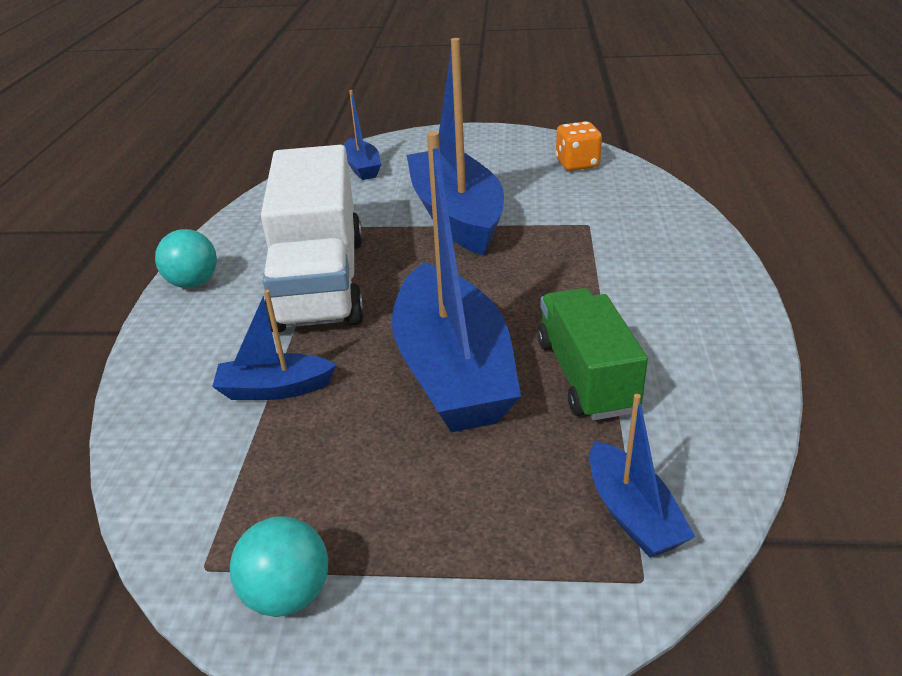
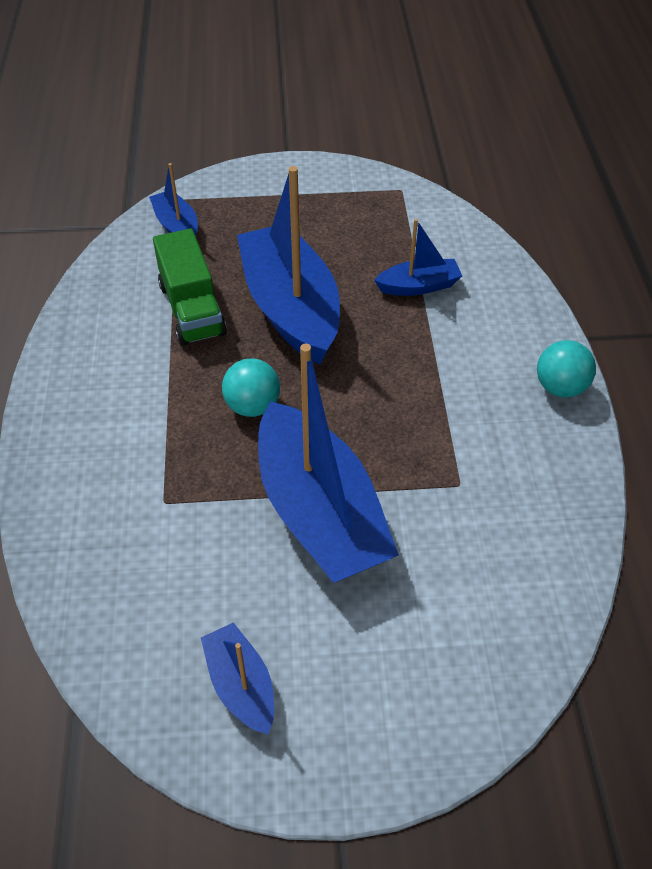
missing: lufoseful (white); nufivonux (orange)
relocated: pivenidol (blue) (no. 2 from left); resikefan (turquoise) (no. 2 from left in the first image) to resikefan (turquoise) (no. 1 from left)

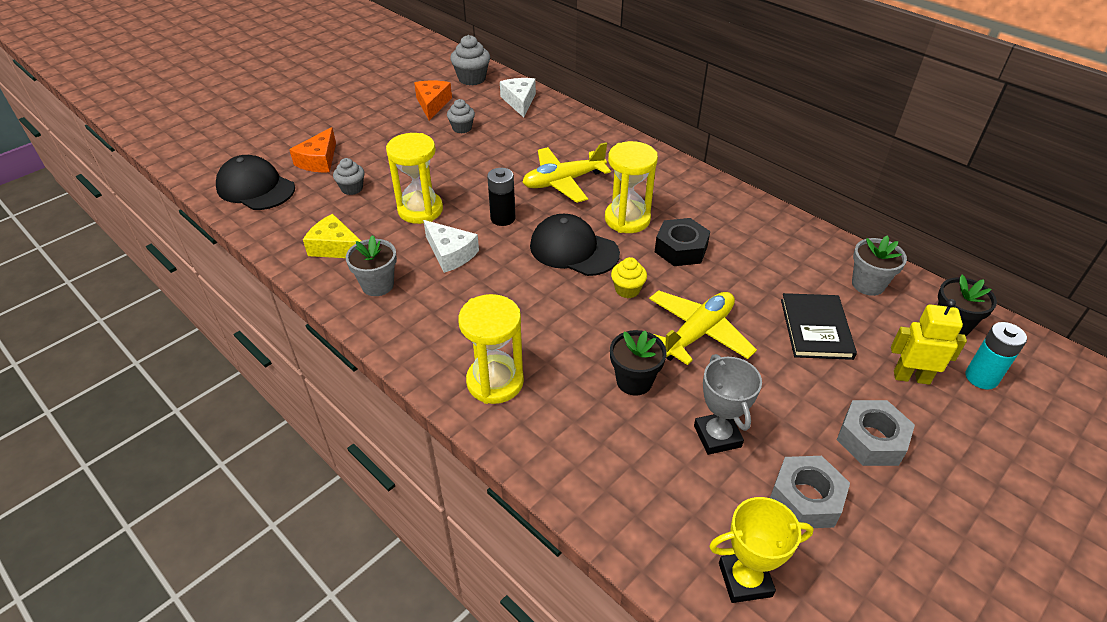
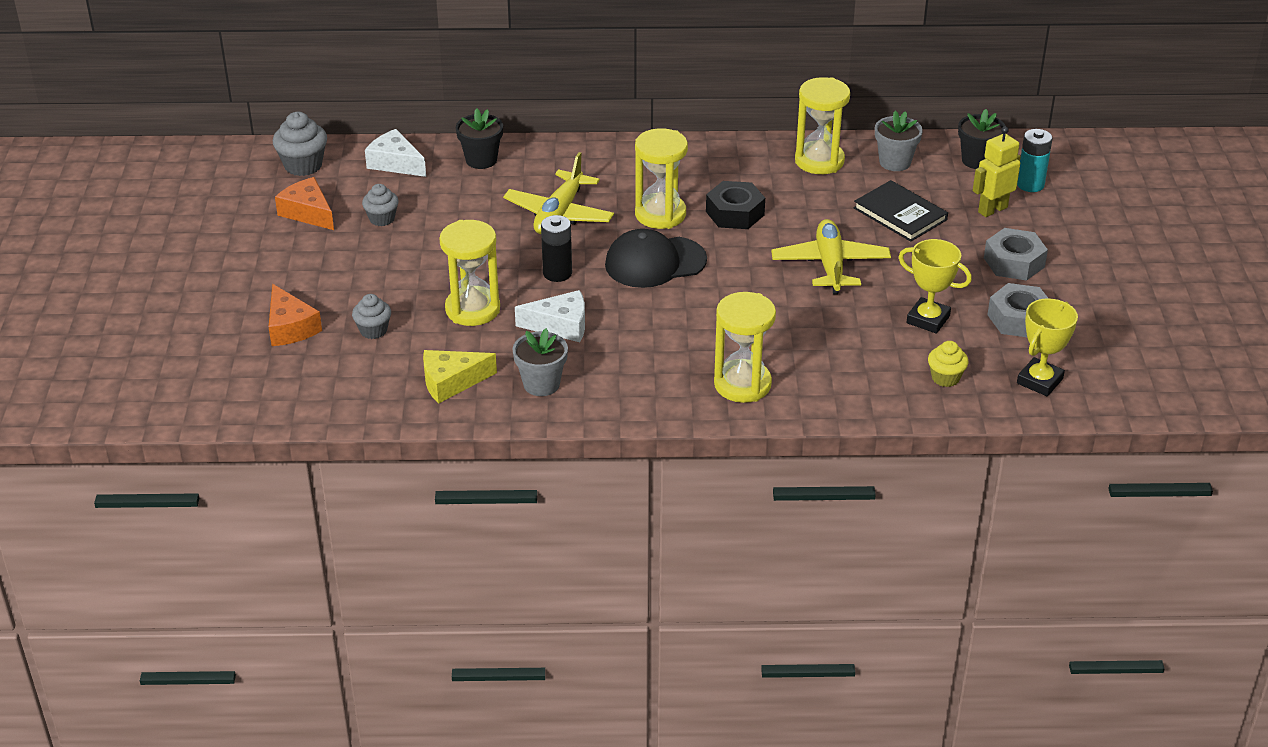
missing: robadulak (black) (no. 1 from left)
appeared: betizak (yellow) (no. 4 from left)
relocated: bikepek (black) (no. 1 from left); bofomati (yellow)
colour: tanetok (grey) to tanetok (yellow) (no. 1 from left)

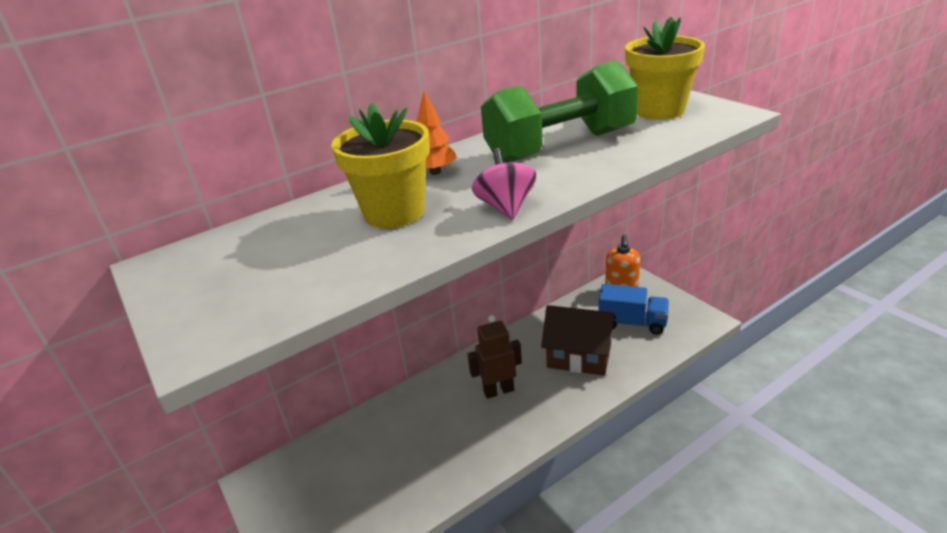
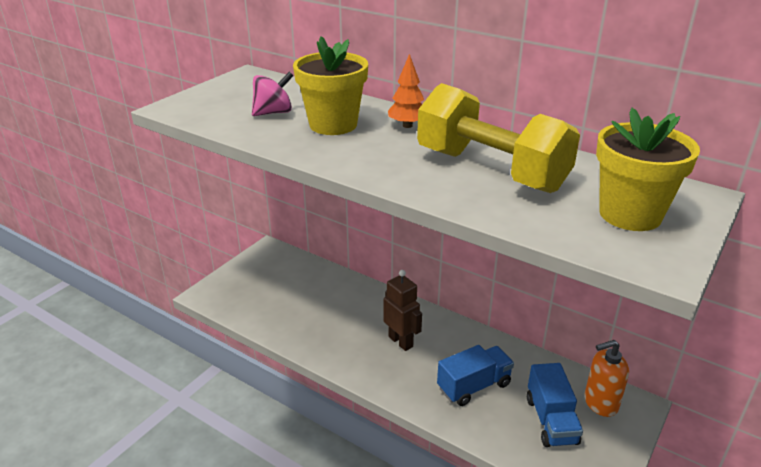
relocated: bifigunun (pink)
exchanged: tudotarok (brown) to lufoseful (blue) (no. 1 from left)
colour: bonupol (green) to bonupol (yellow)

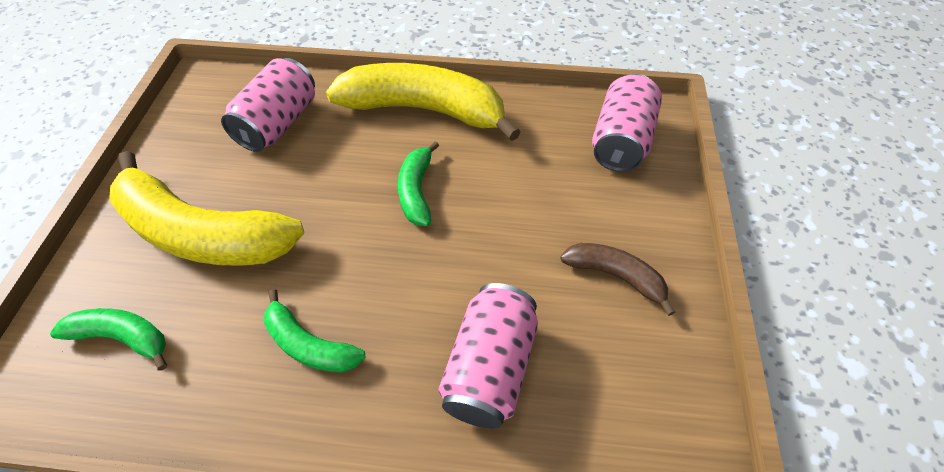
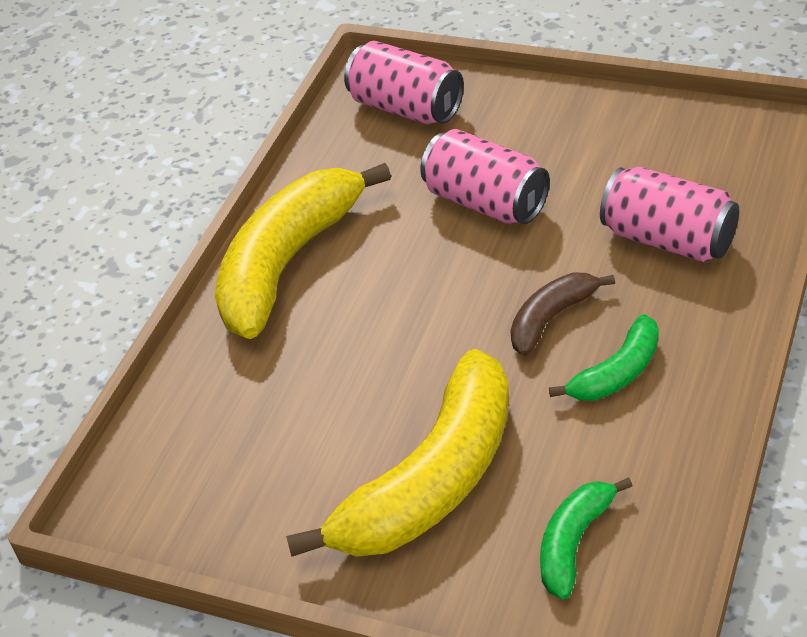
missing: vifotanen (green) (no. 3 from left)
relocated: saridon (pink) (no. 1 from left in the first image) to saridon (pink) (no. 2 from left); vifotanen (brown)

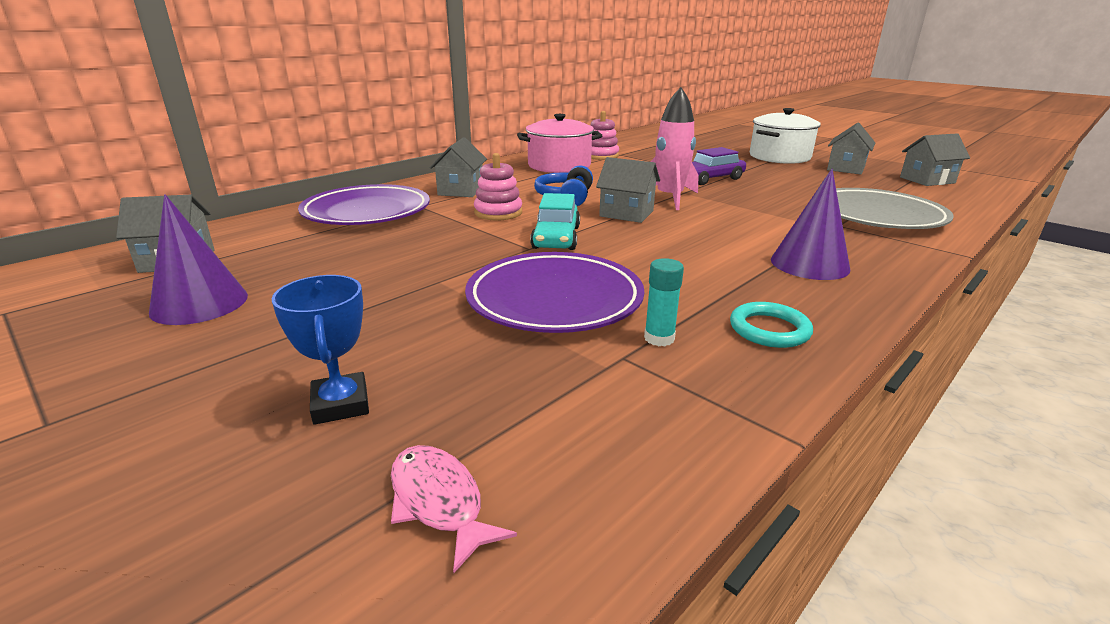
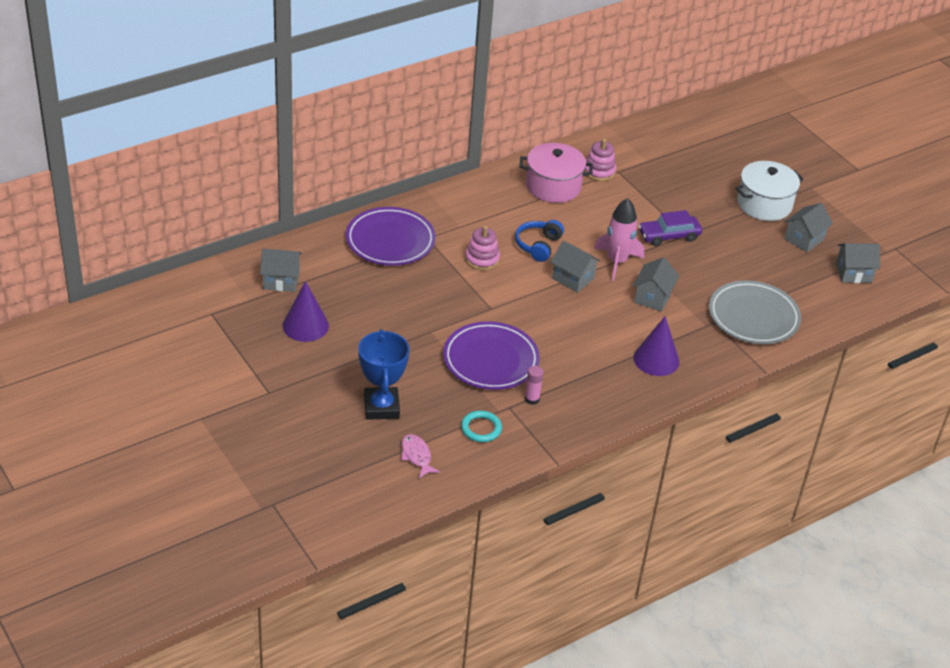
missing: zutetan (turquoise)
relocated: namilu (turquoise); tudotarok (grey) (no. 2 from left in the first image) to tudotarok (grey) (no. 3 from left)
colour: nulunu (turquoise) to nulunu (pink)
size: tanetok (blue) x1.55

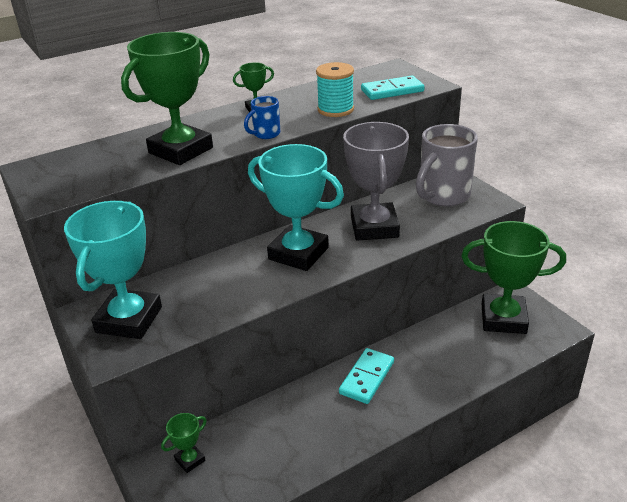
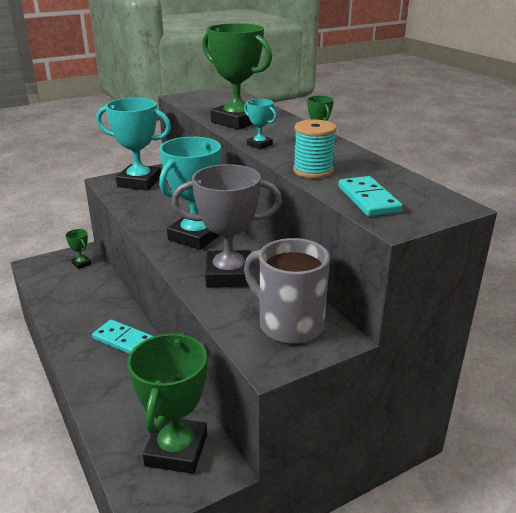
exchanged: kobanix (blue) to tanetok (turquoise) (no. 3 from left)

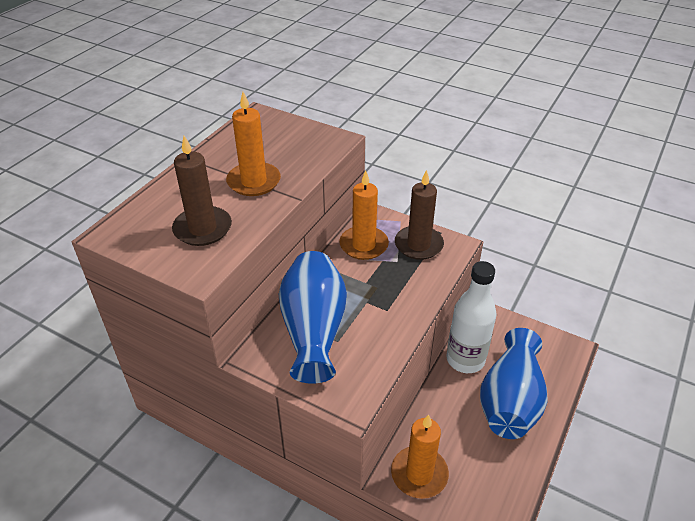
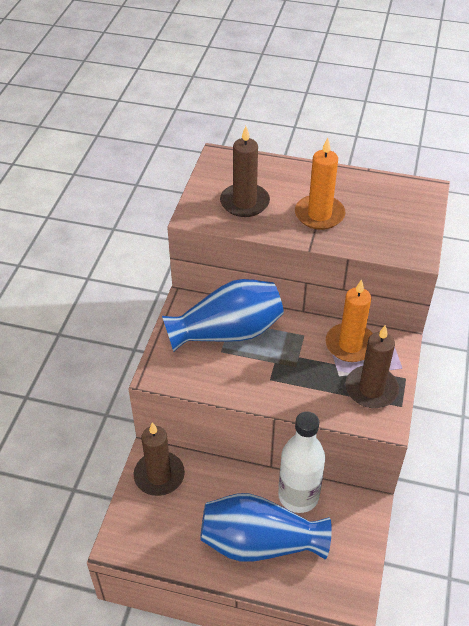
colour: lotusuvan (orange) (no. 3 from left) to lotusuvan (brown) (no. 1 from left)

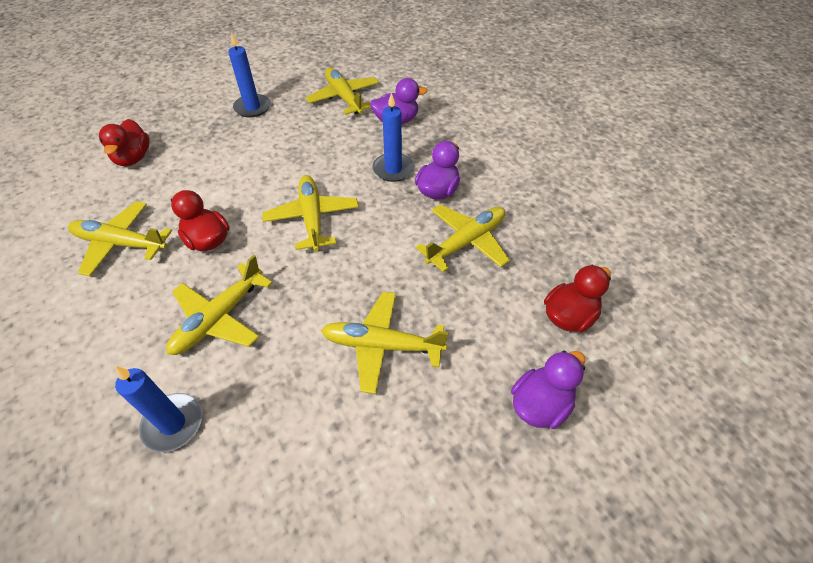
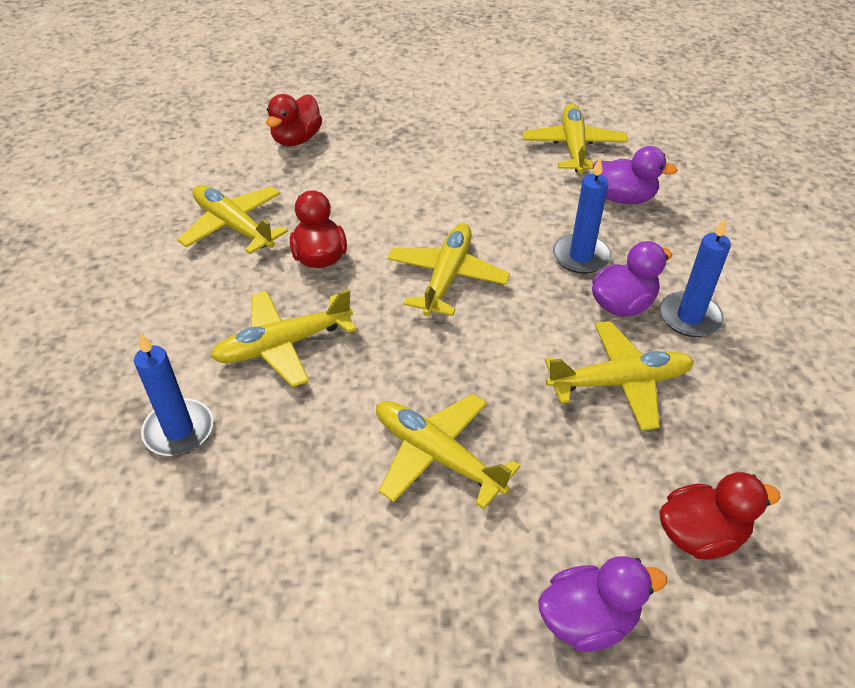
relocated: lotusuvan (blue) (no. 2 from left in the first image) to lotusuvan (blue) (no. 3 from left)

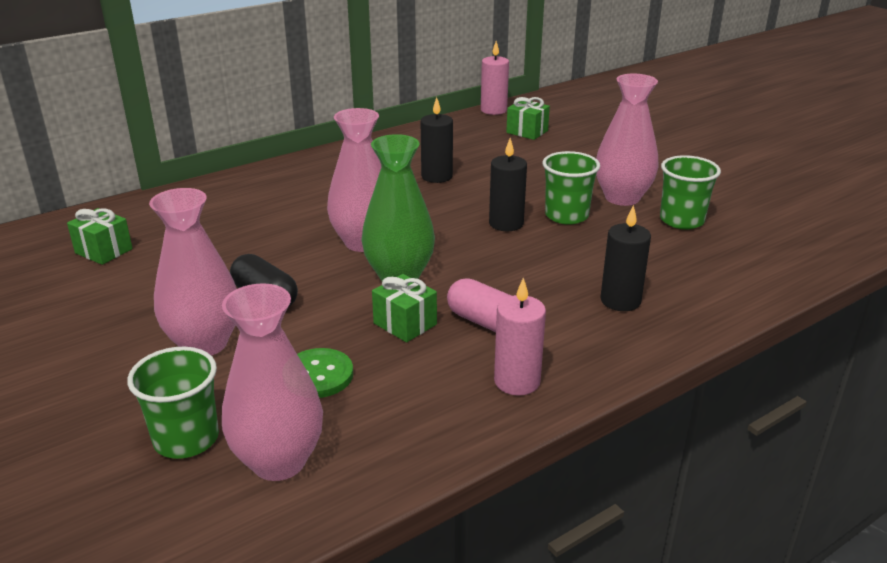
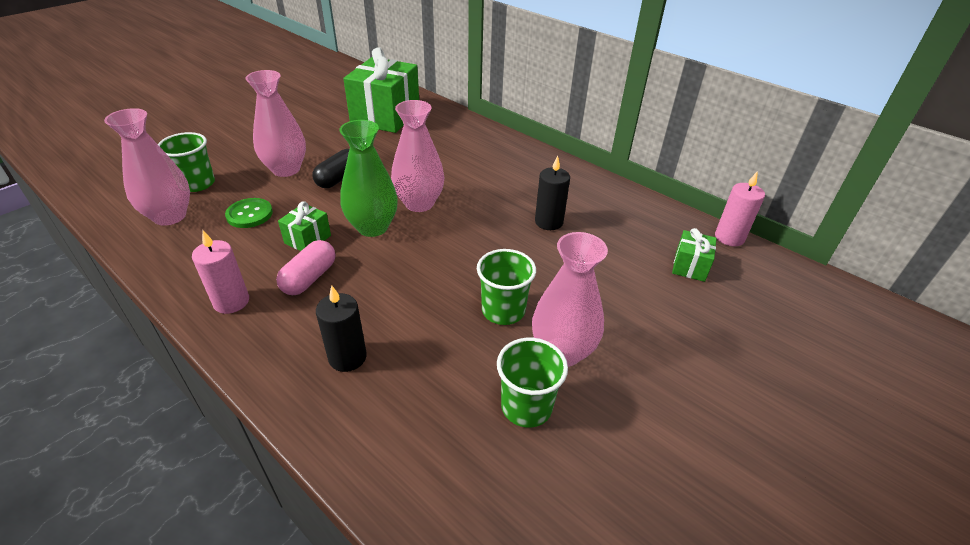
missing: lotusuvan (black) (no. 2 from left)
size: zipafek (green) (no. 1 from left in the first image) x2.20

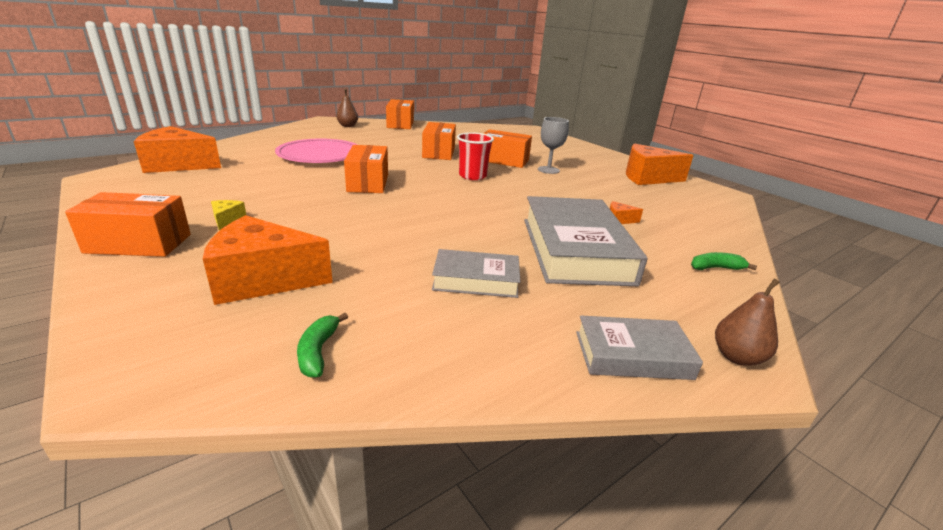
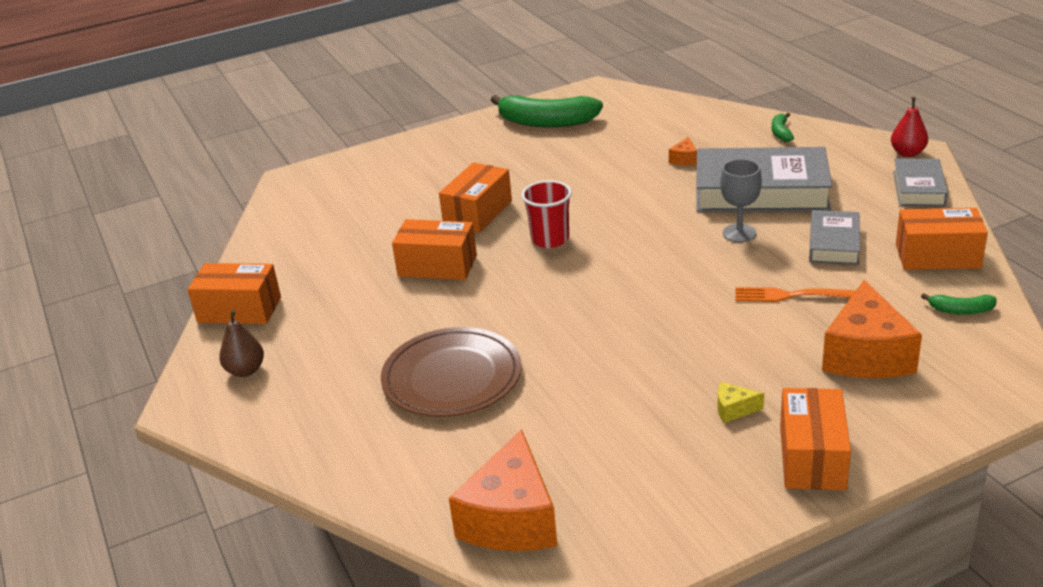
appeared: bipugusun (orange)
relocated: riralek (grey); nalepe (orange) (no. 2 from left in the first image) to nalepe (orange) (no. 5 from left)
exchanged: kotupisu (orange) (no. 4 from left) to vifotanen (green) (no. 1 from left)
colour: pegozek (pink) to pegozek (brown); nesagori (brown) (no. 2 from left) to nesagori (red)

